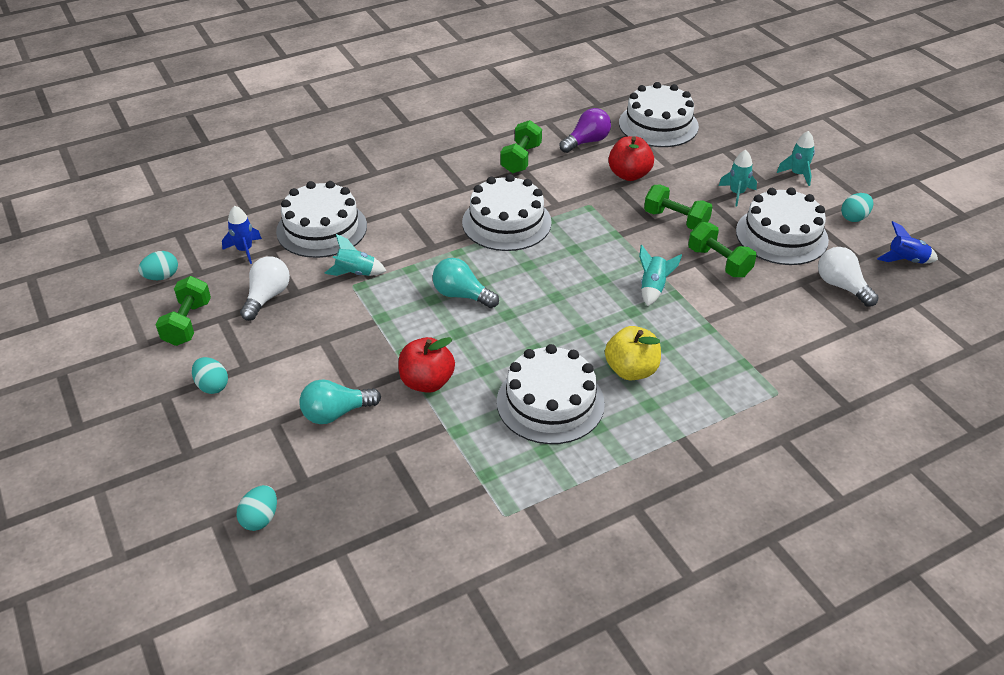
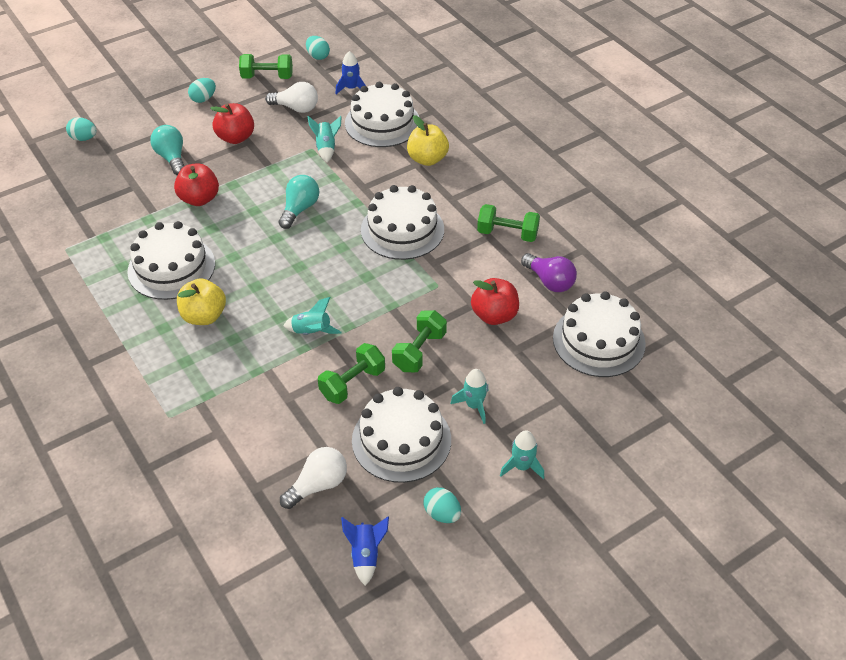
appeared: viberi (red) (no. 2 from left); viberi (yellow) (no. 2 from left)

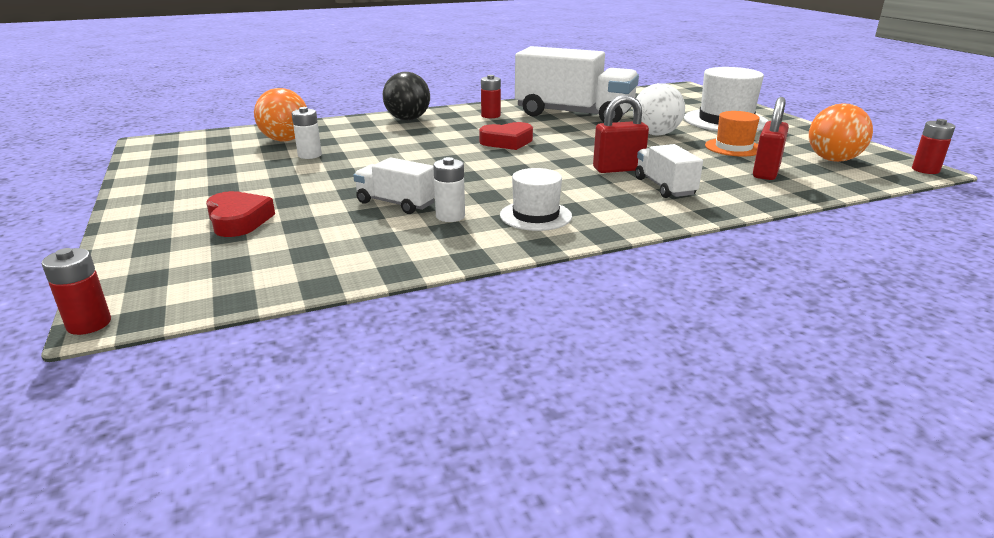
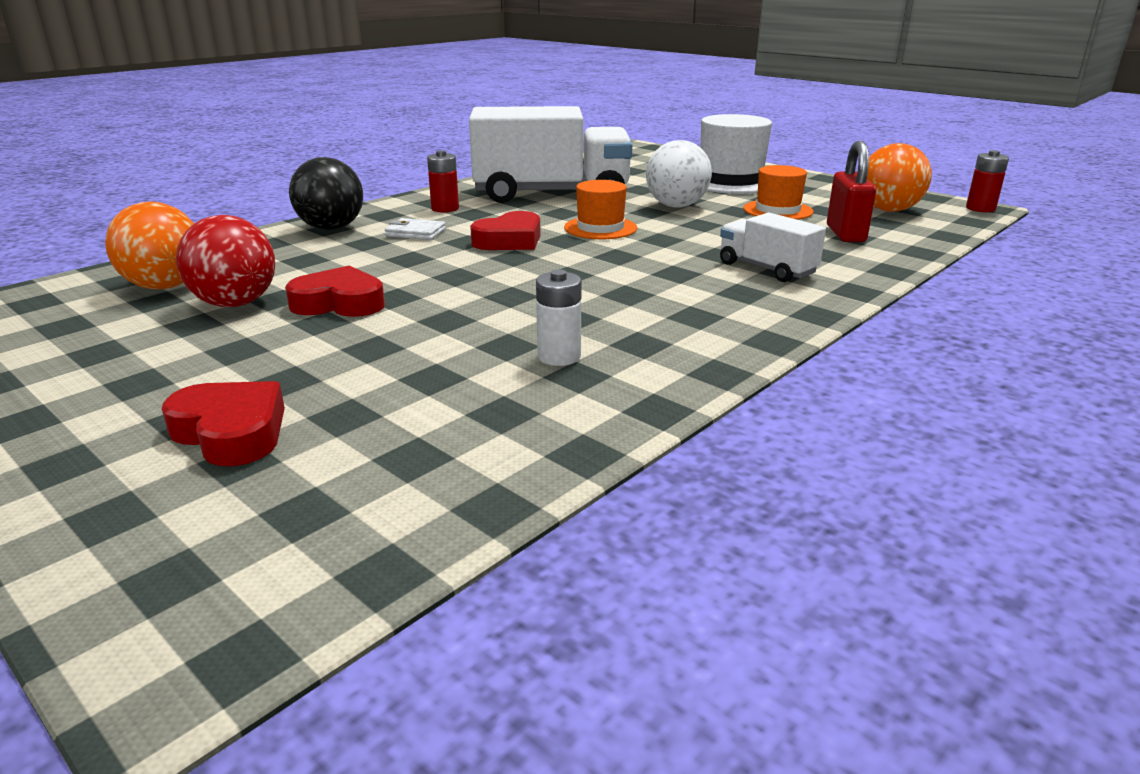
missing: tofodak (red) (no. 1 from left); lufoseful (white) (no. 1 from left); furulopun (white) (no. 1 from left); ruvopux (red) (no. 1 from left)
appeared: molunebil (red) (no. 2 from left); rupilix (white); furulopun (orange) (no. 1 from left)
exchanged: tofodak (white) (no. 1 from left) to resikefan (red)

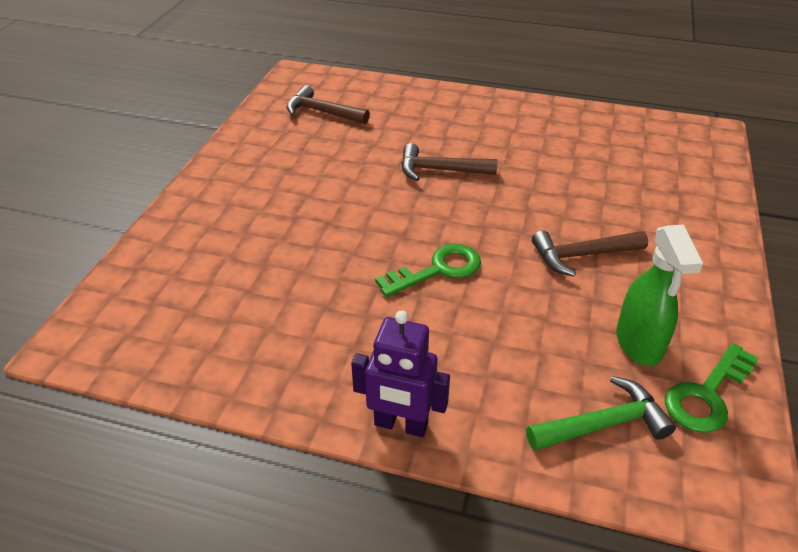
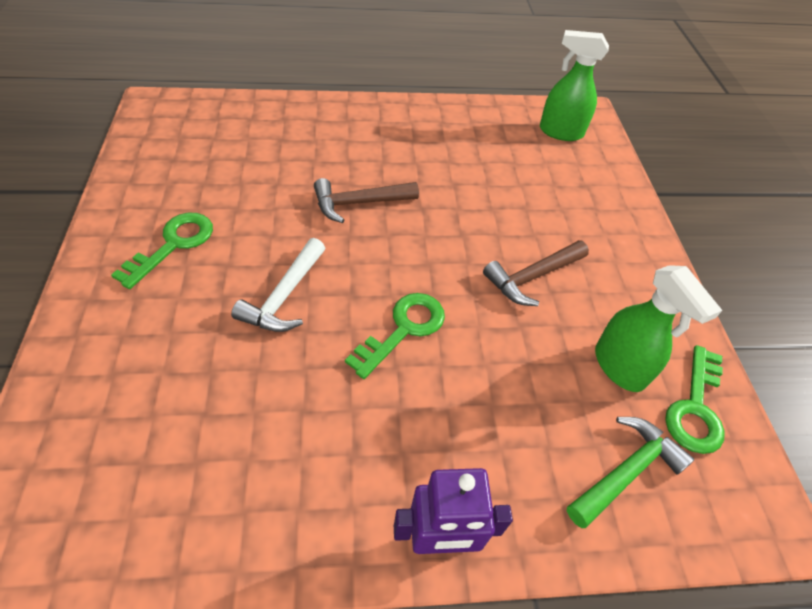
missing: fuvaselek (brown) (no. 1 from left)
appeared: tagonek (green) (no. 1 from left); fuvaselek (white); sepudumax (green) (no. 1 from left)

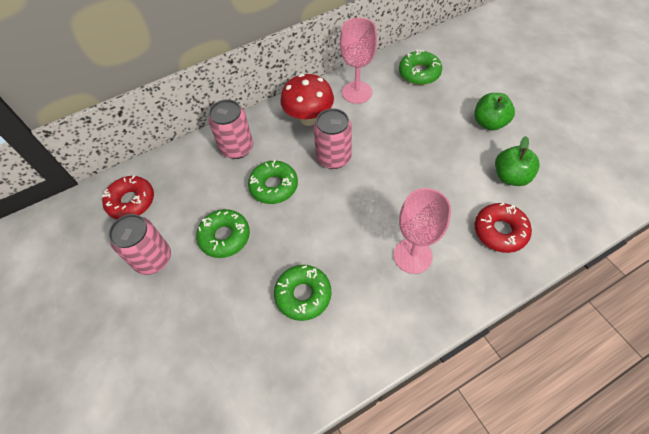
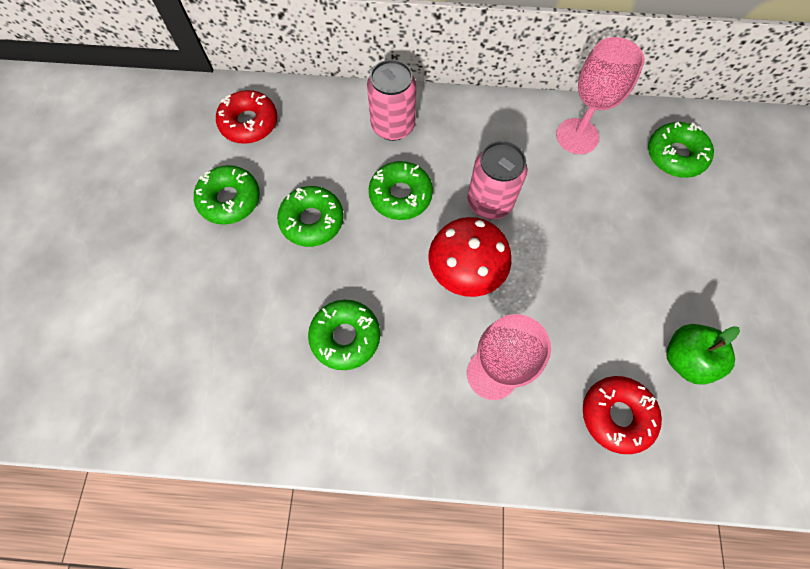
missing: viberi (green) (no. 1 from left)
relocated: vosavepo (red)
exchanged: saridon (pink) (no. 1 from left) to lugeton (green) (no. 1 from left)

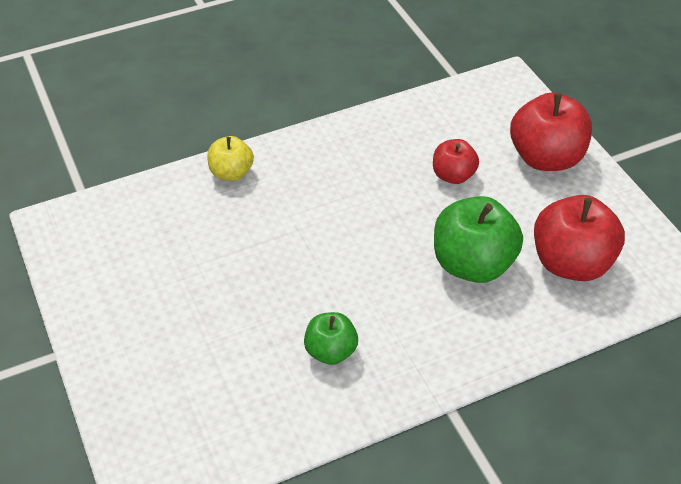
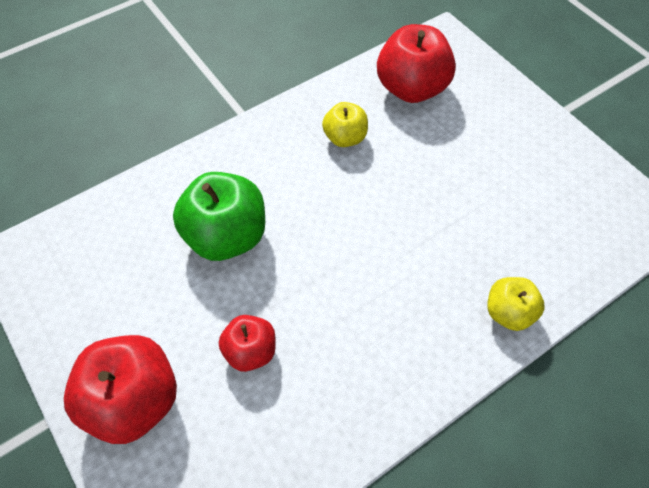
relocated: viberi (red) (no. 3 from left)
colour: viberi (green) (no. 1 from left) to viberi (yellow) (no. 1 from left)

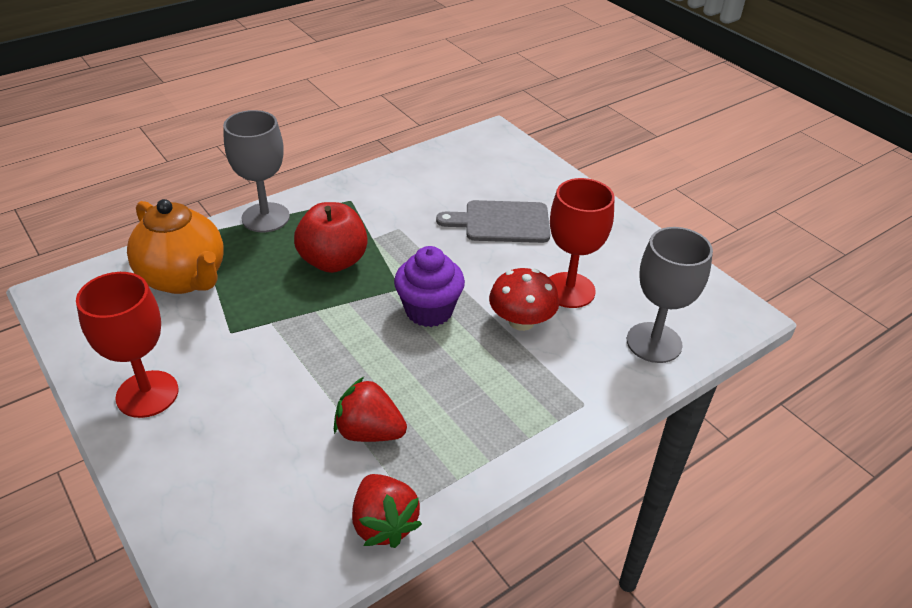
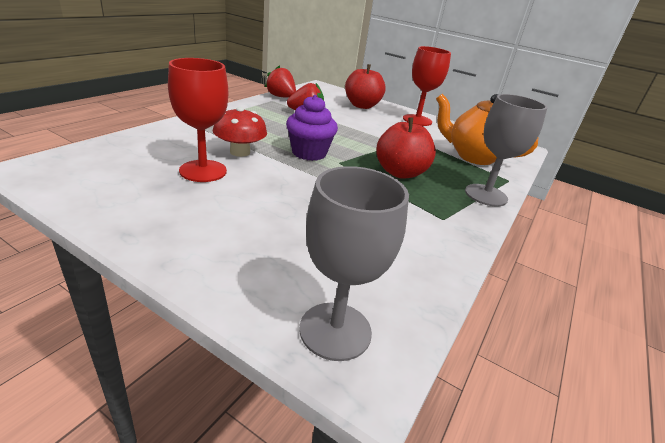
missing: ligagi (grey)
appeared: viberi (red) (no. 1 from left)
relocated: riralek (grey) (no. 2 from left in the first image) to riralek (grey) (no. 1 from left)

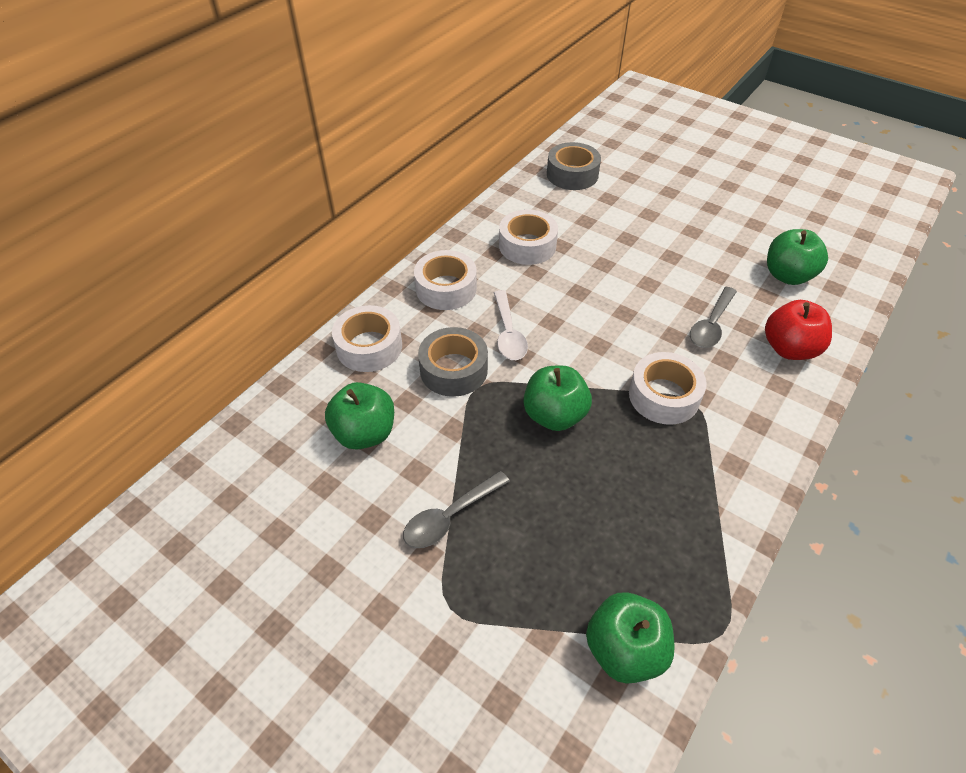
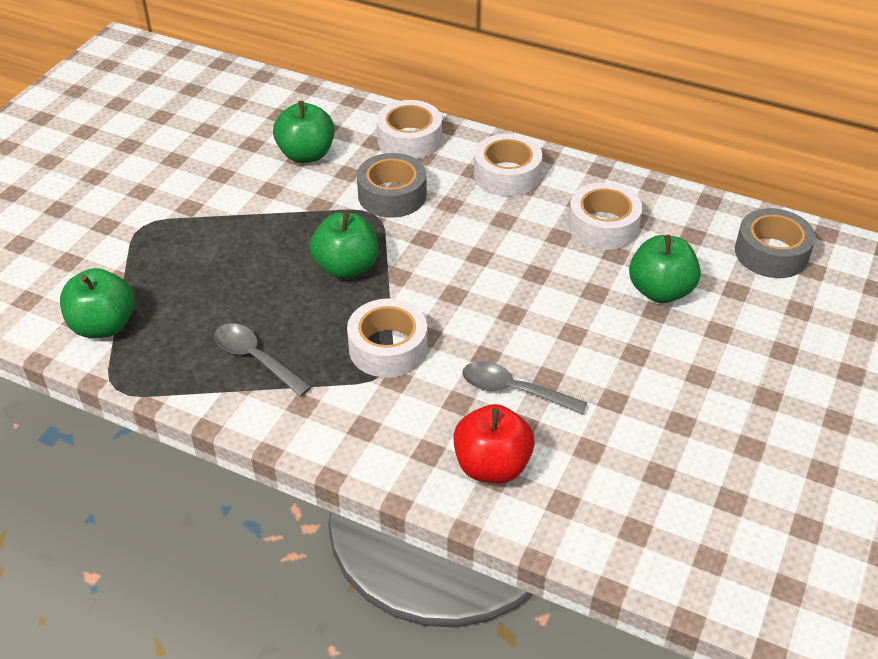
missing: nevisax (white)
relocated: nevisax (grey) (no. 1 from left); viberi (green) (no. 4 from left)

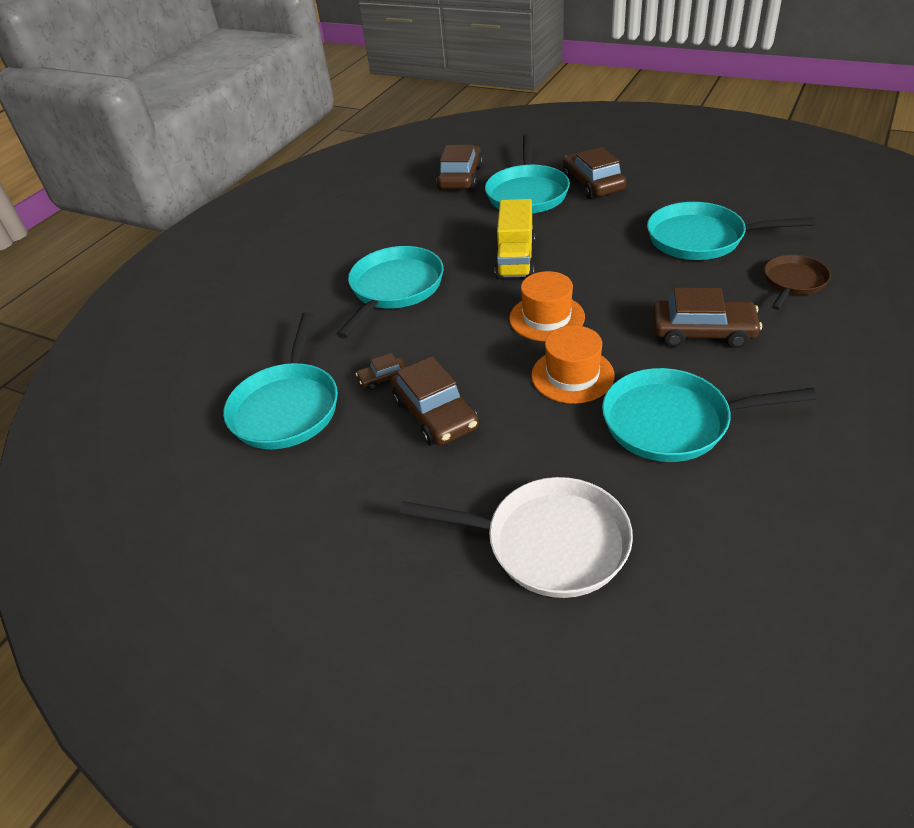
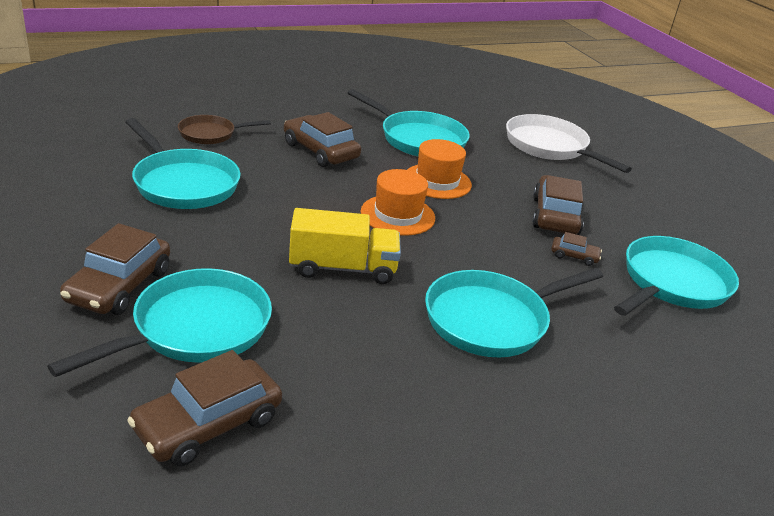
spun: lufoseful (yellow) 45 degrees clockwise

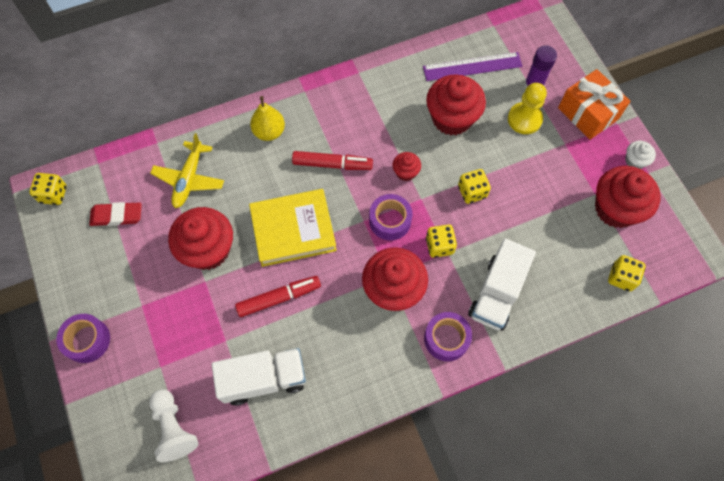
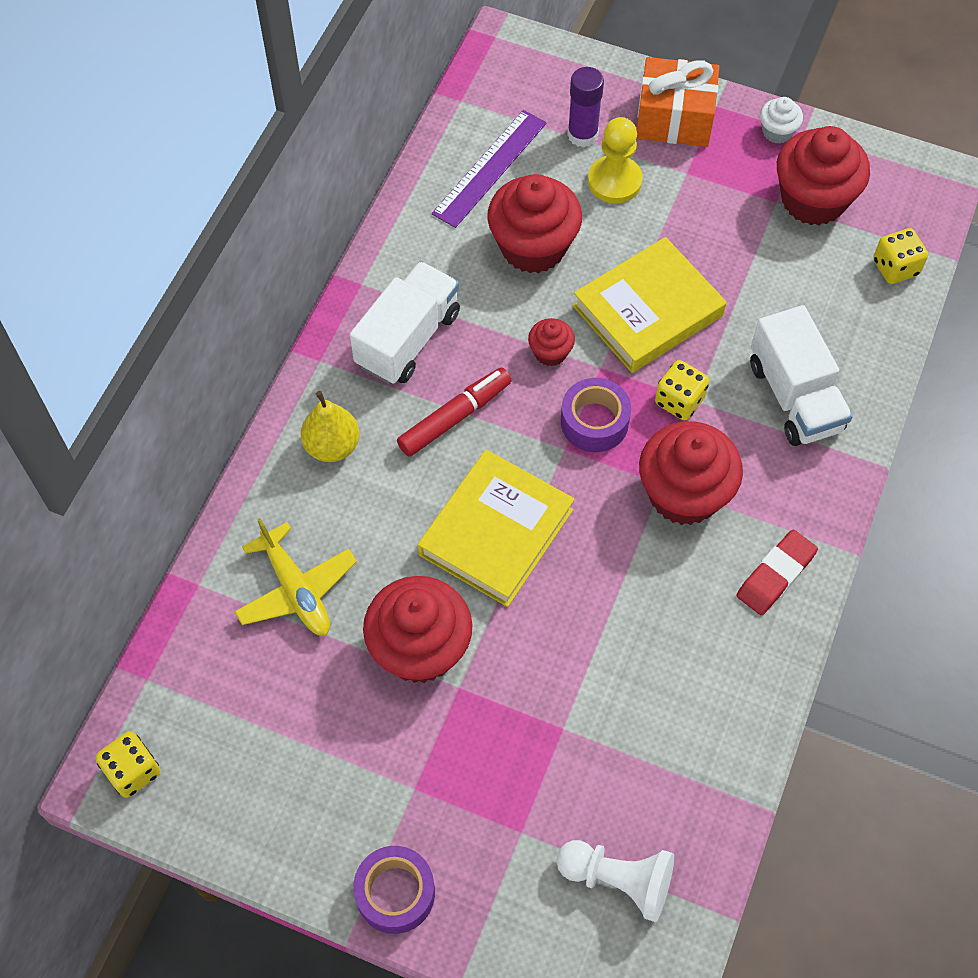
missing: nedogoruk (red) (no. 1 from left); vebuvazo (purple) (no. 3 from left)
relocated: lufoseful (white) (no. 1 from left); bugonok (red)
exchanged: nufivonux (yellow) (no. 3 from left) to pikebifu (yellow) (no. 2 from left)

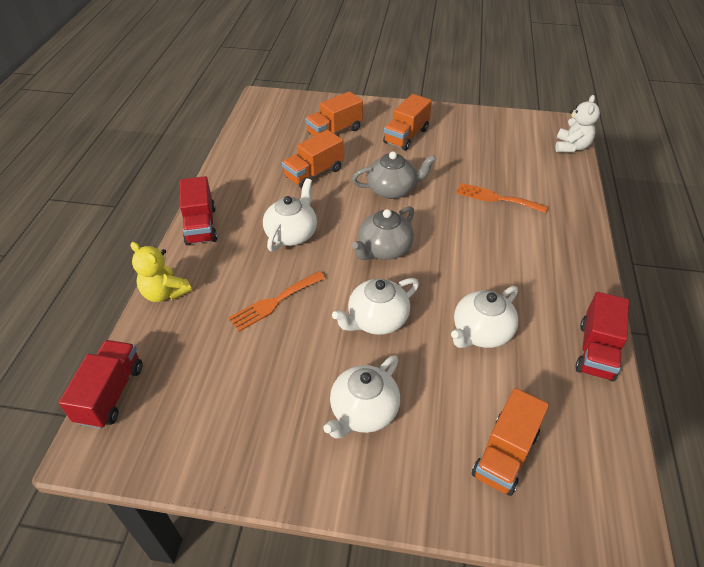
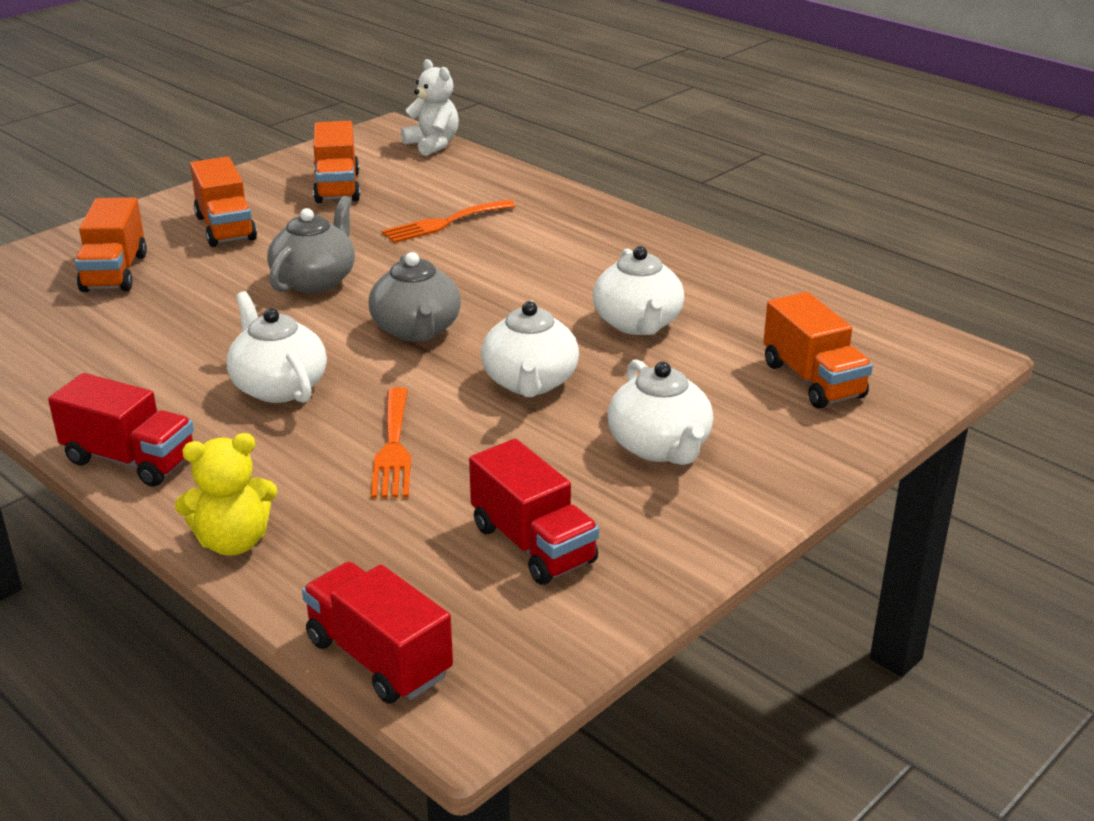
relocated: lufoseful (orange) (no. 1 from left in the first image) to lufoseful (orange) (no. 3 from left); lufoseful (red) (no. 3 from left)

